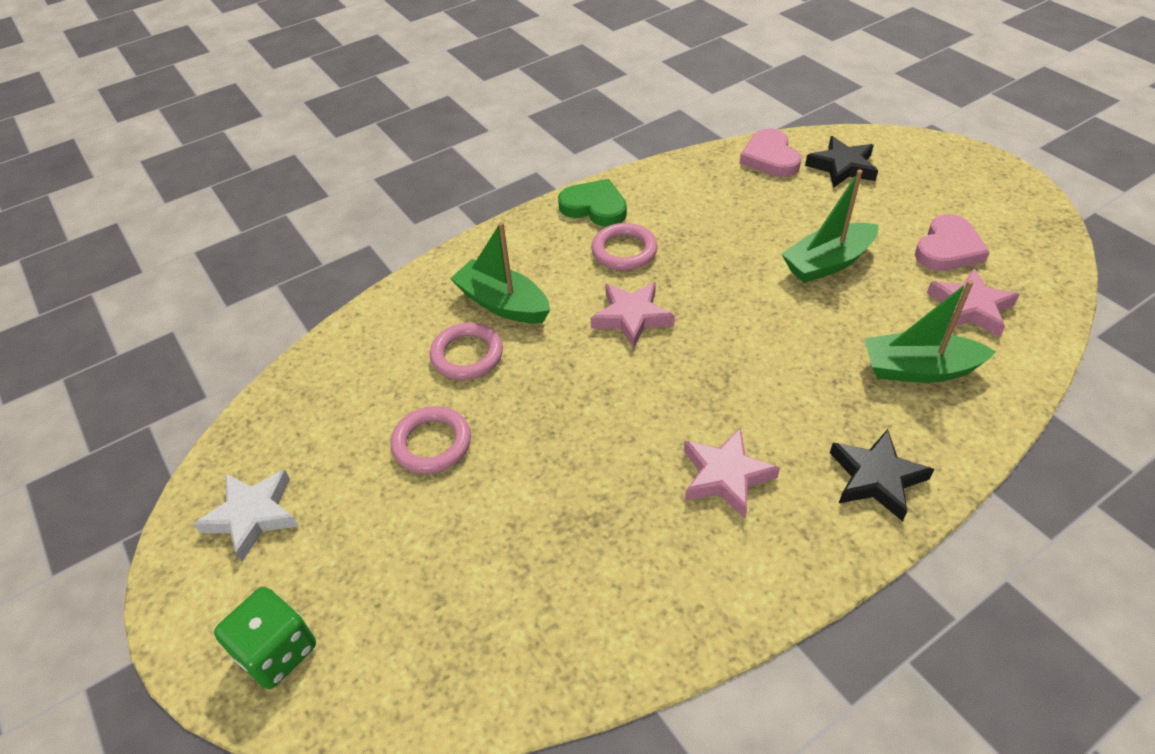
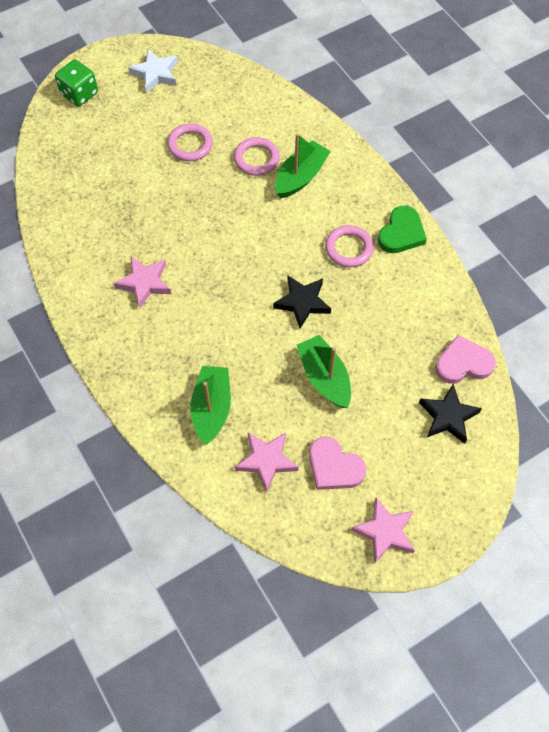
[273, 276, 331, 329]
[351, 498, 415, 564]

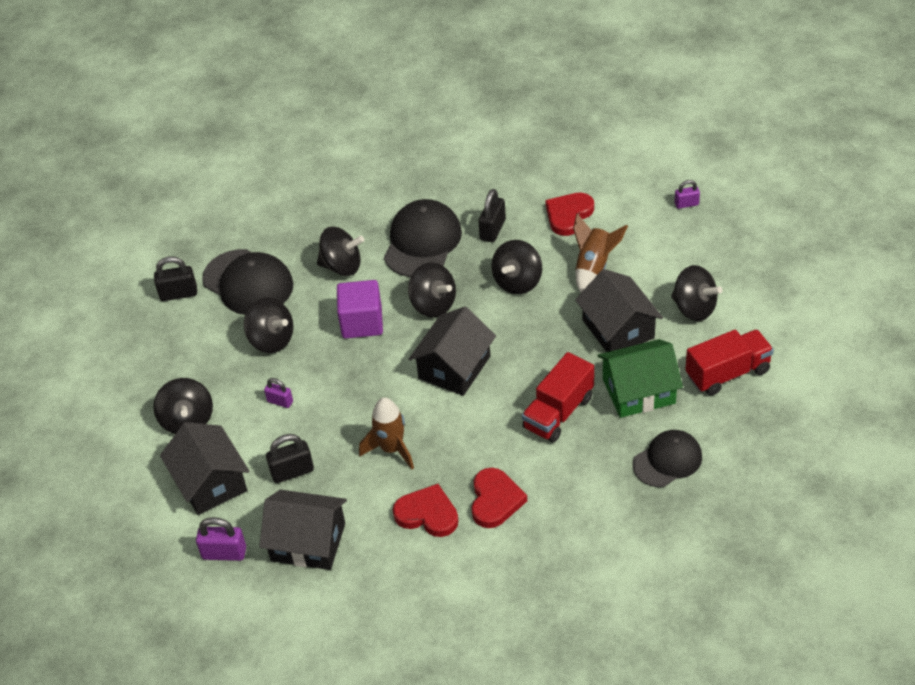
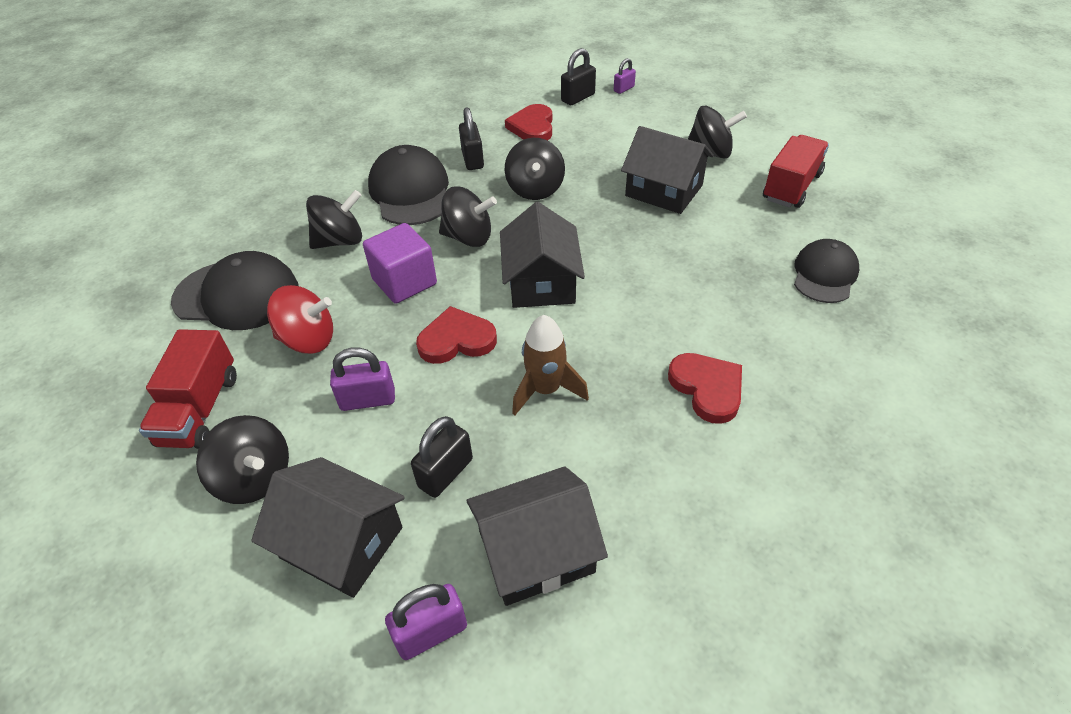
[139, 329, 237, 449]
[267, 285, 333, 354]
[330, 348, 395, 411]
[416, 306, 497, 364]
[561, 48, 596, 105]
[573, 213, 628, 293] (first image)
[598, 339, 683, 418] (first image)

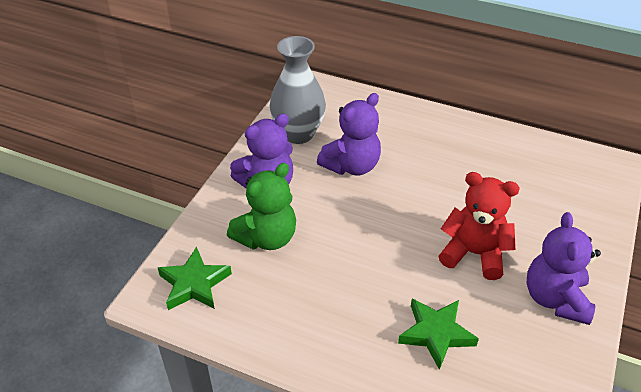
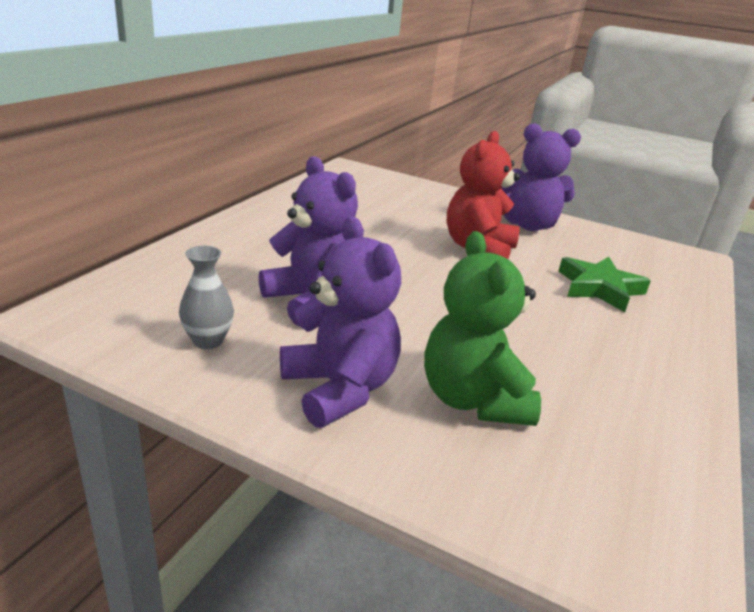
[179, 246, 234, 349]
[424, 231, 541, 426]
[158, 247, 232, 310] (first image)

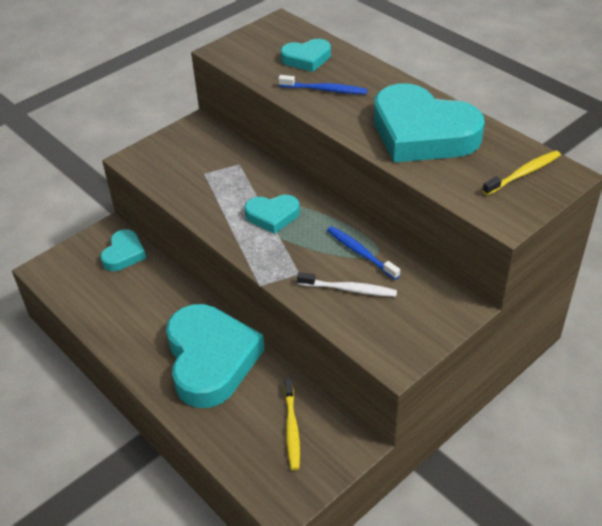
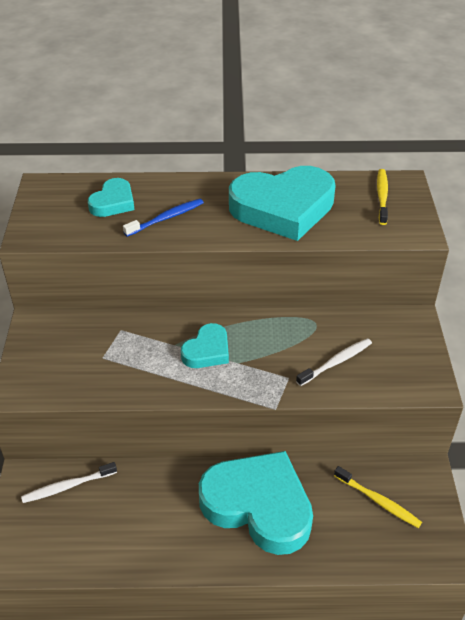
[21, 462, 117, 503]
[327, 226, 400, 280] (first image)

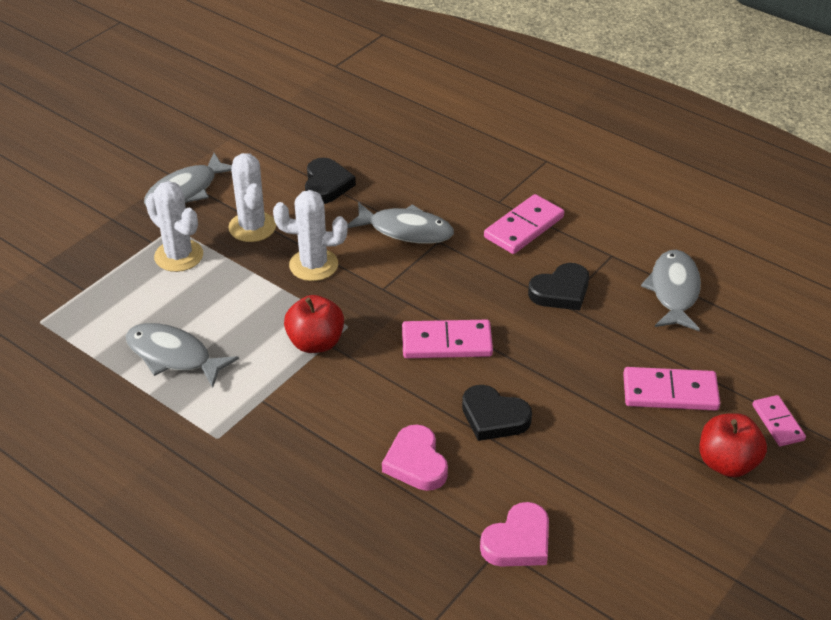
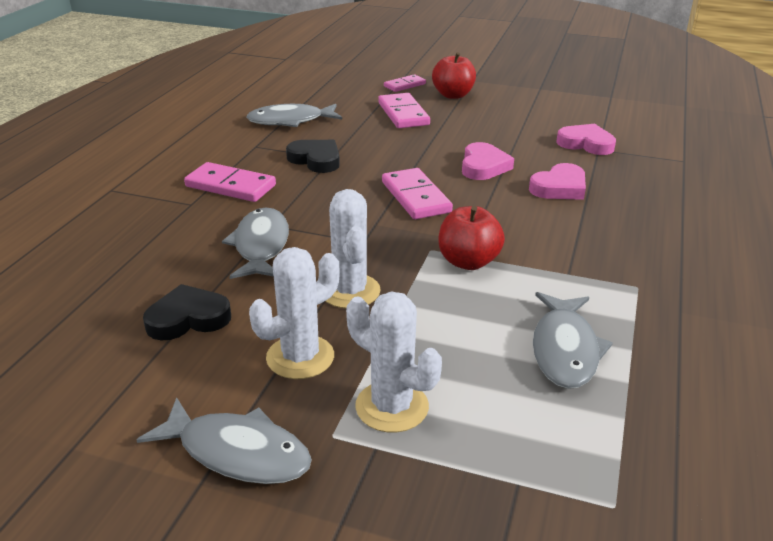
[346, 291, 442, 433]
[462, 142, 514, 180]

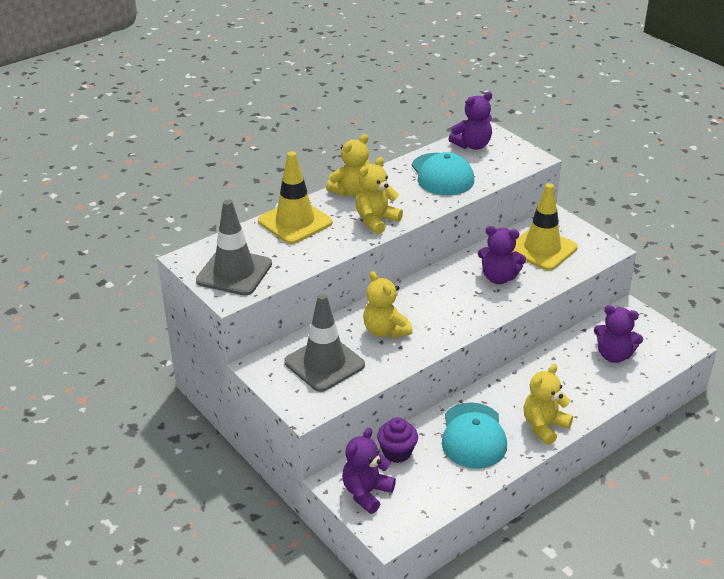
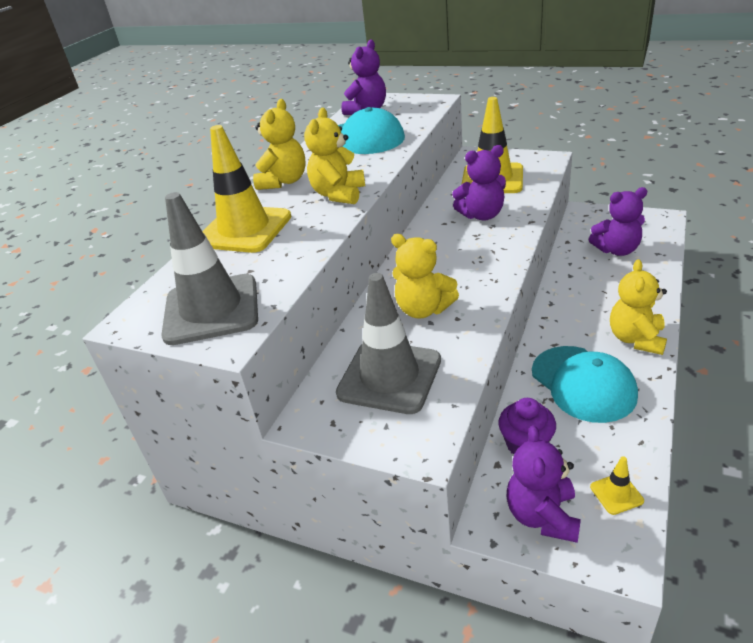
[590, 456, 644, 515]

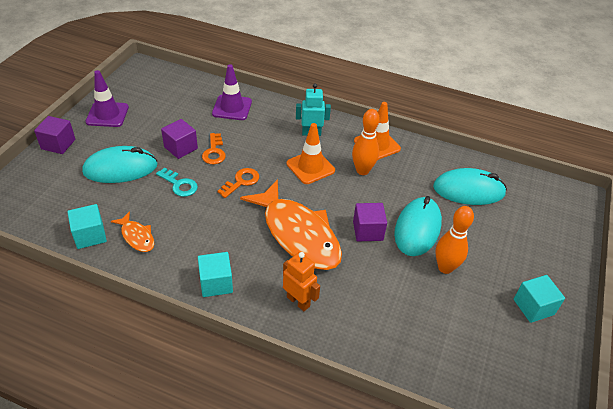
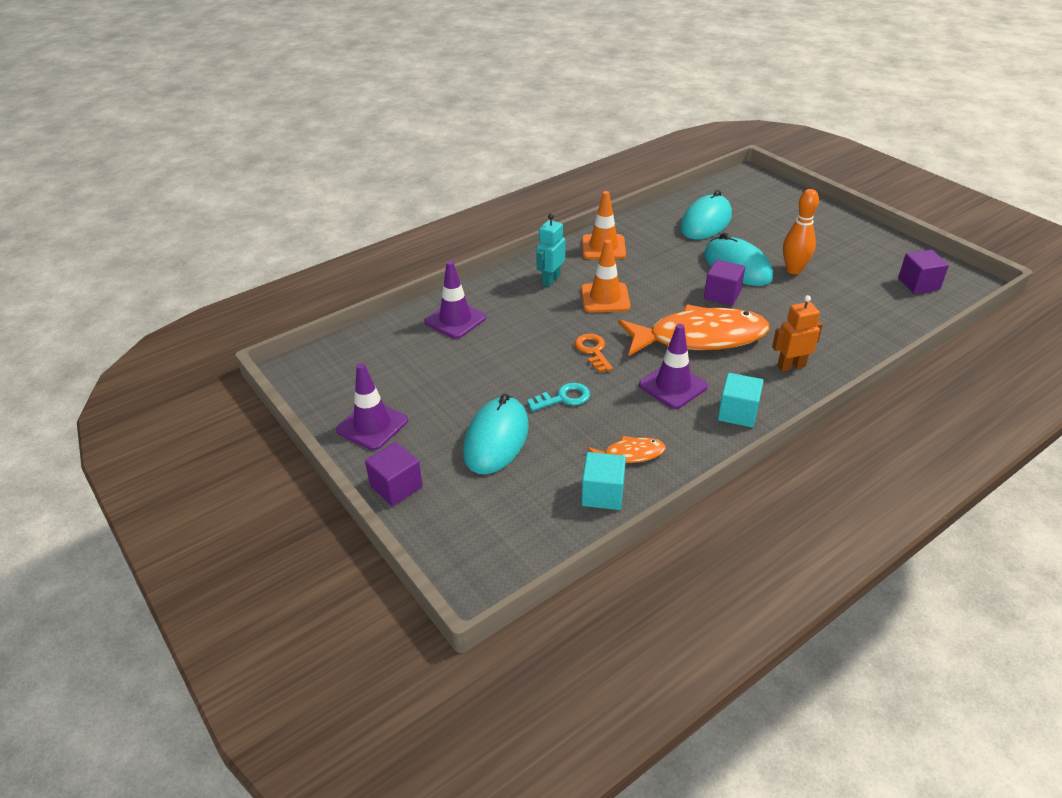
[639, 324, 708, 409]
[898, 250, 949, 294]
[202, 133, 226, 164] (first image)
[352, 109, 380, 175] (first image)
[514, 275, 565, 323] (first image)

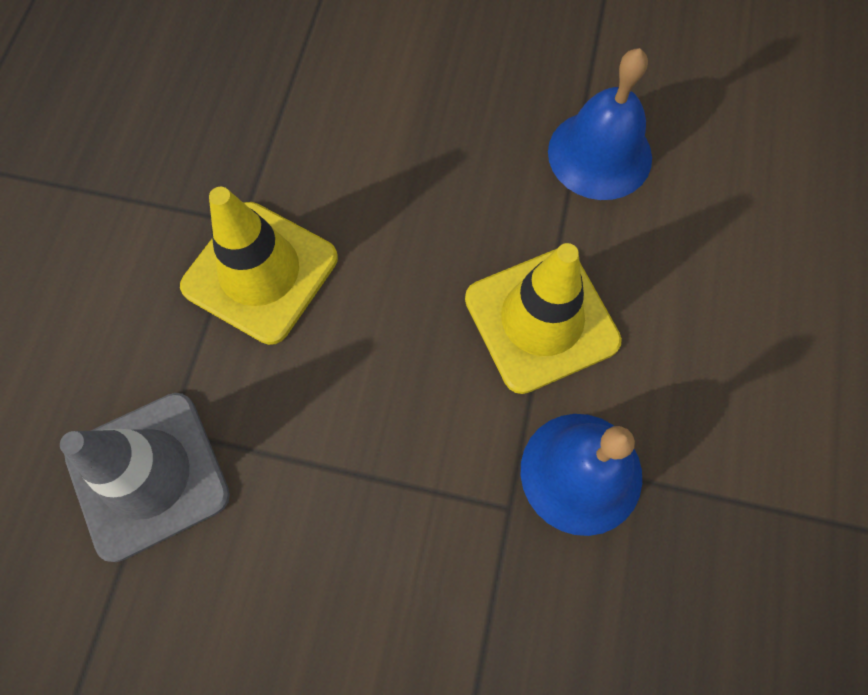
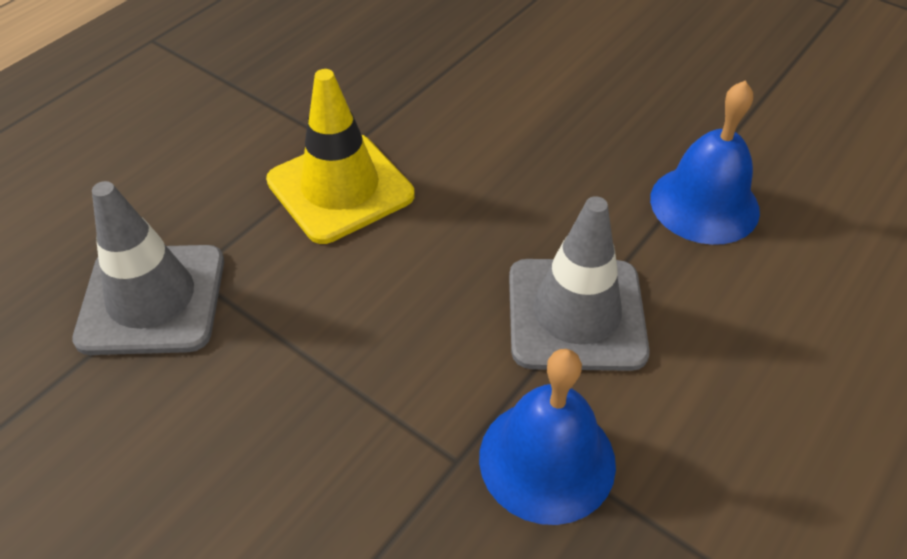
[509, 196, 650, 371]

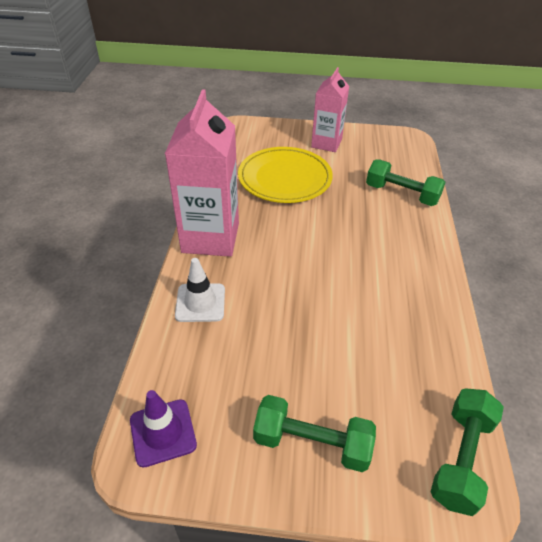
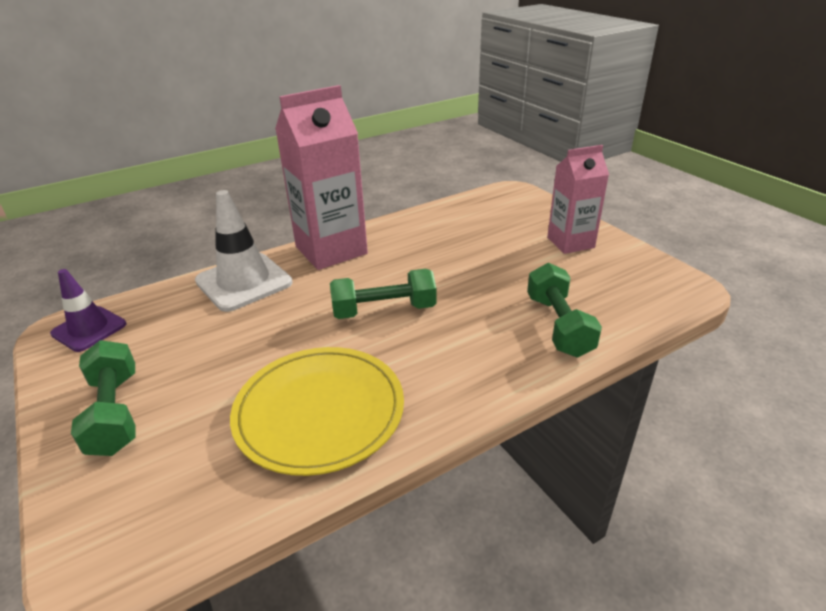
[195, 190, 293, 312]
[230, 347, 404, 476]
[330, 269, 436, 319]

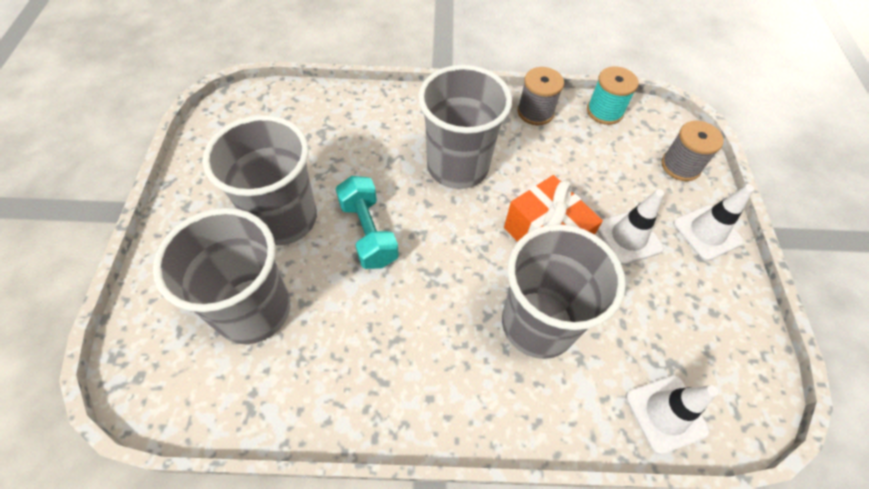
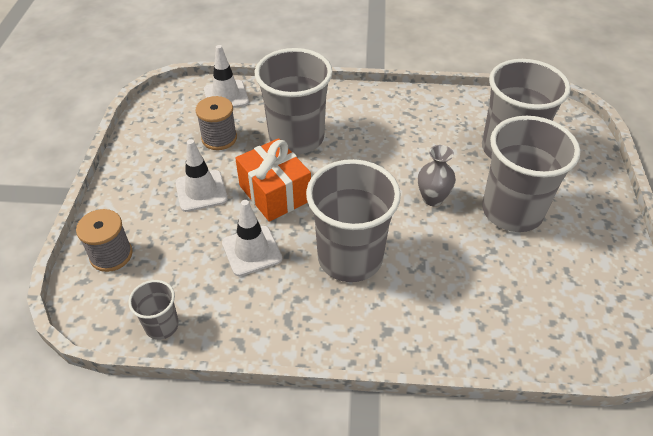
[128, 280, 179, 340]
[195, 96, 237, 150]
[222, 200, 282, 276]
[418, 145, 456, 206]

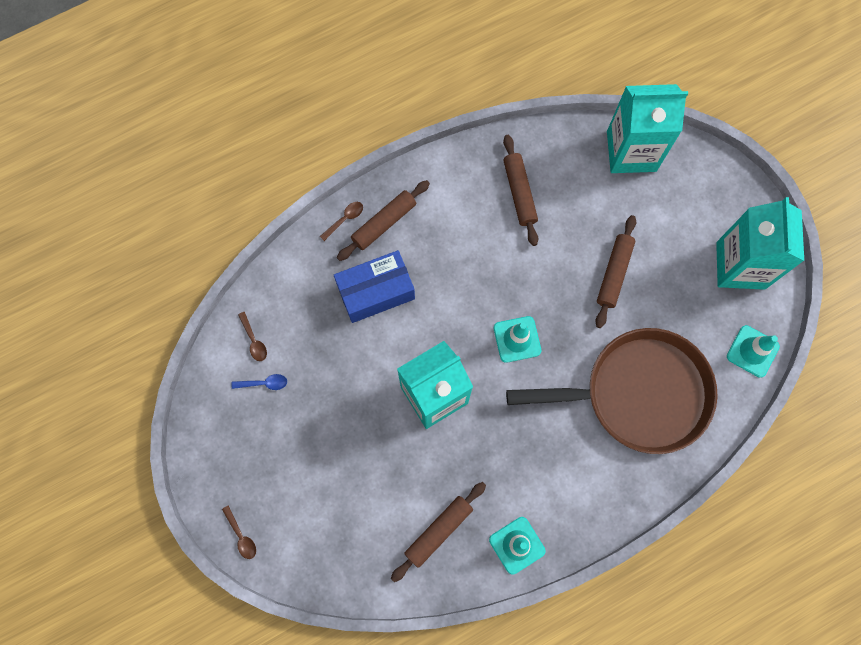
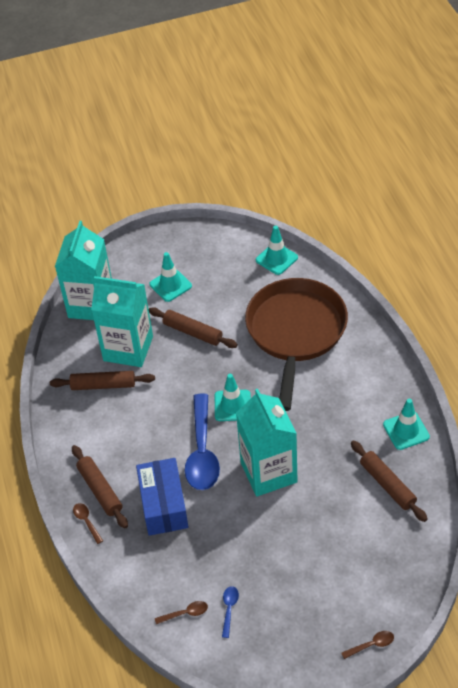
[91, 276, 153, 367]
[149, 252, 192, 302]
[185, 393, 220, 490]

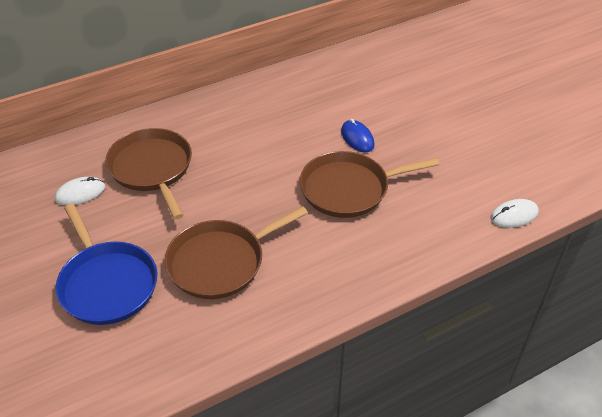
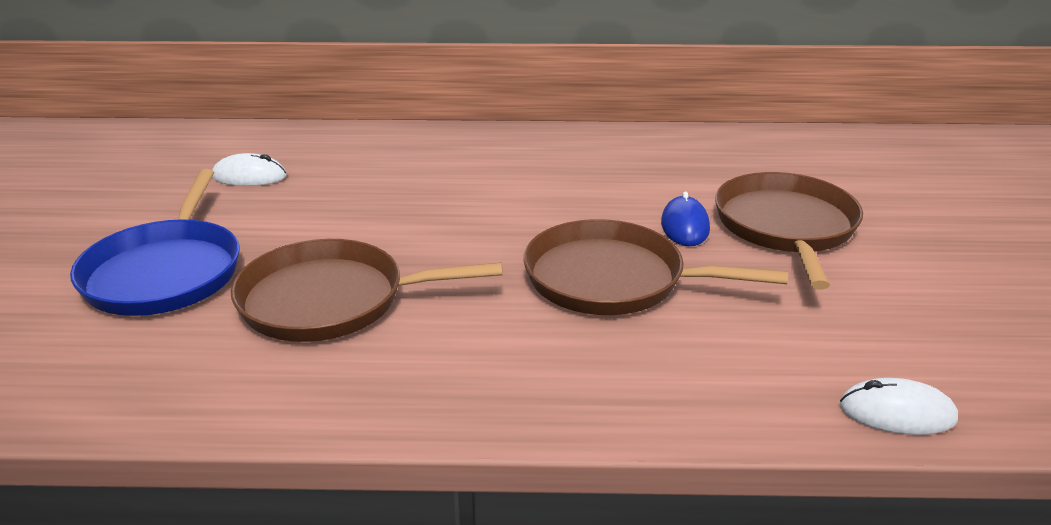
[715, 172, 863, 290]

